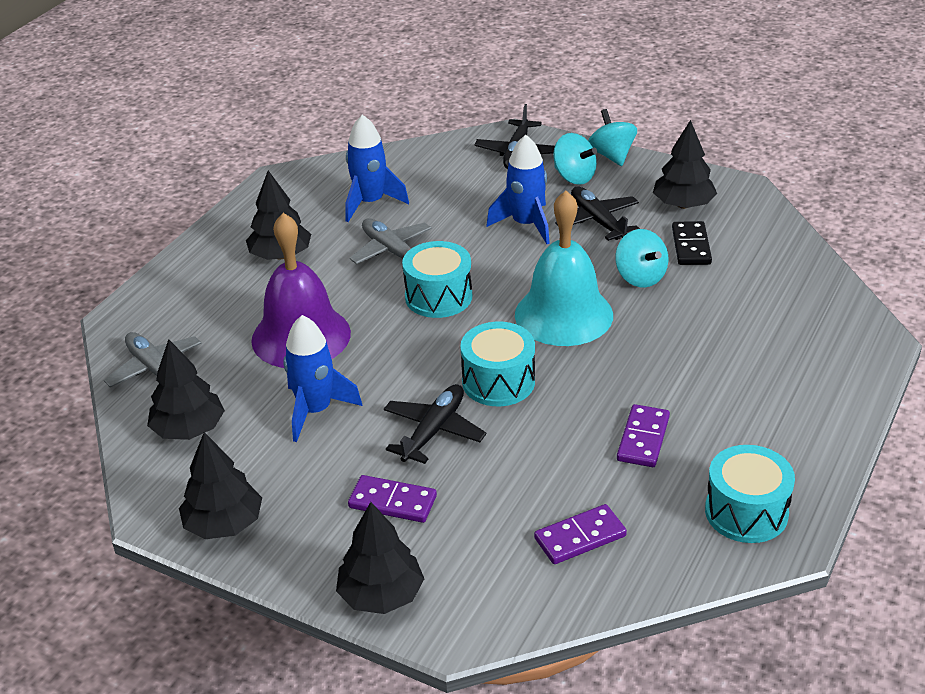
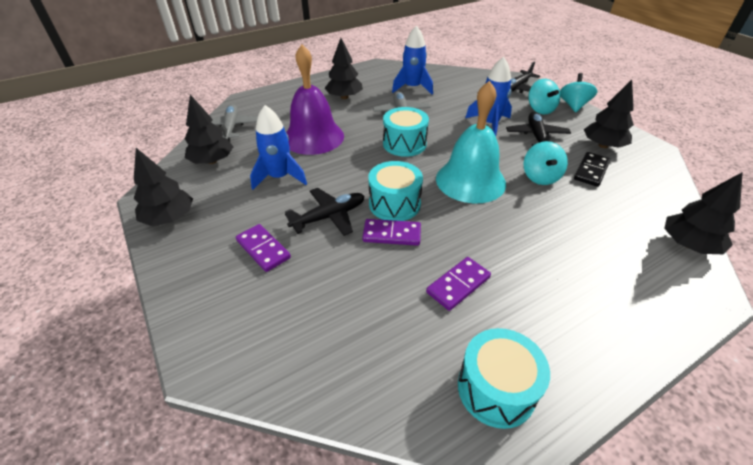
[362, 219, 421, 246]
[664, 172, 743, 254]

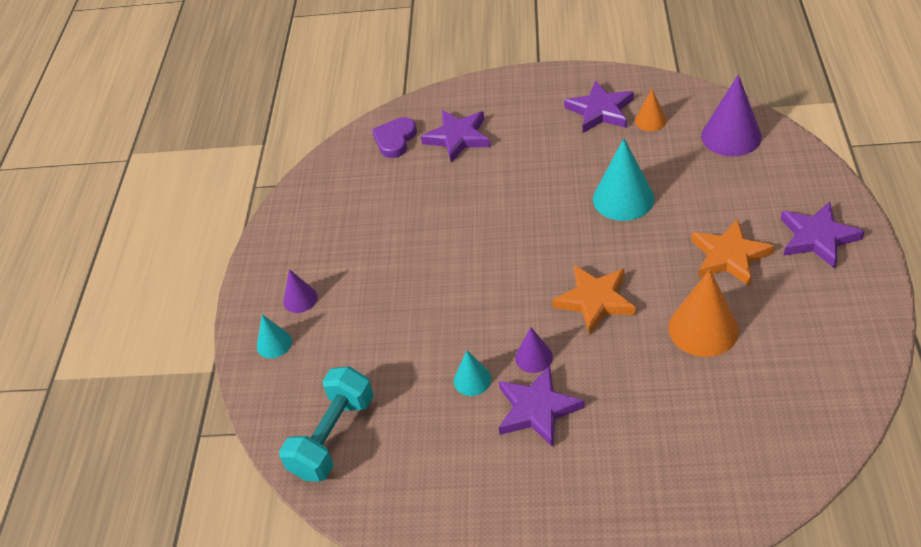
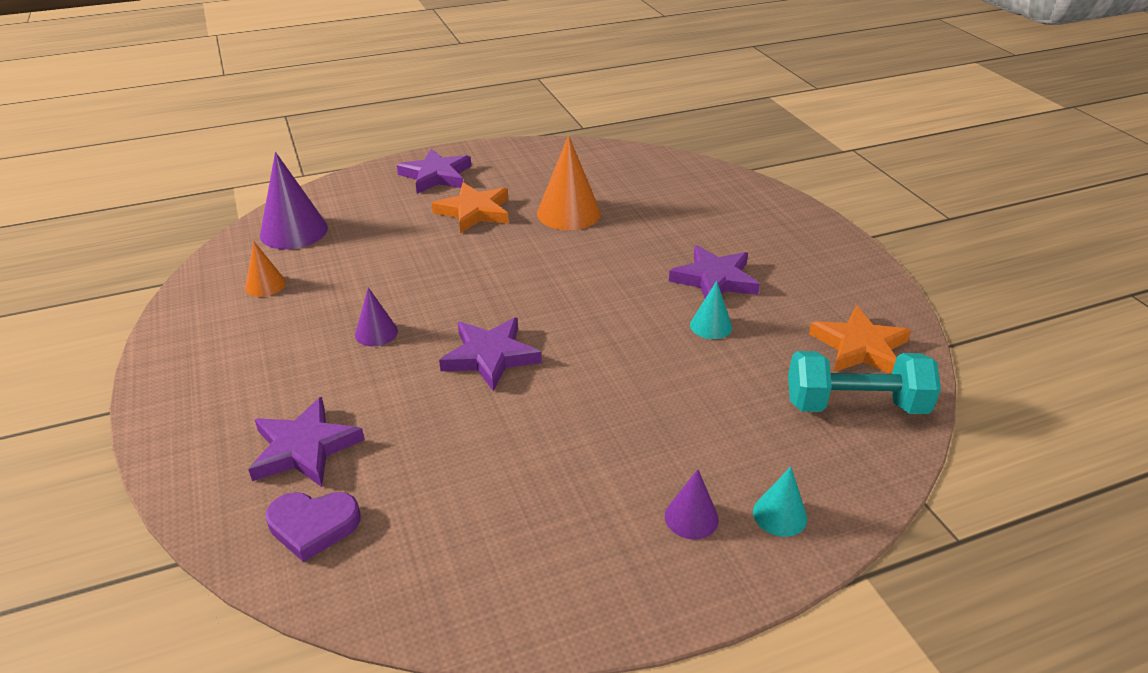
[355, 287, 398, 347]
[439, 317, 542, 391]
[809, 306, 911, 374]
[593, 138, 655, 221] (first image)

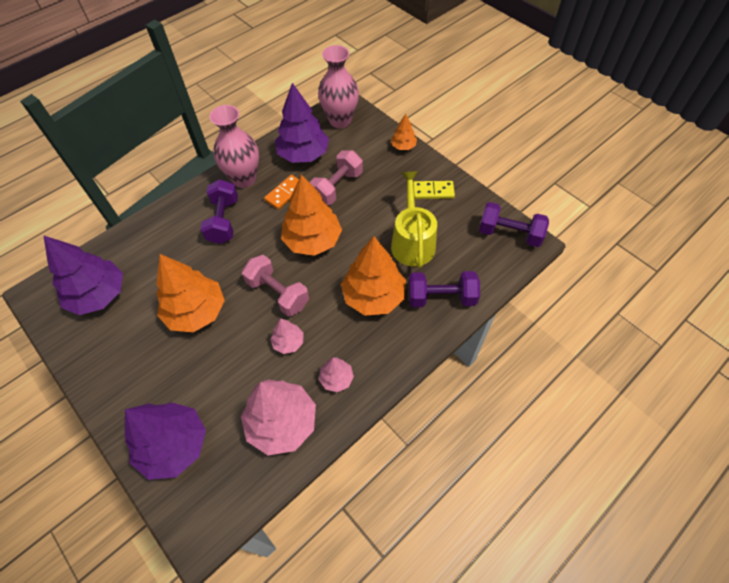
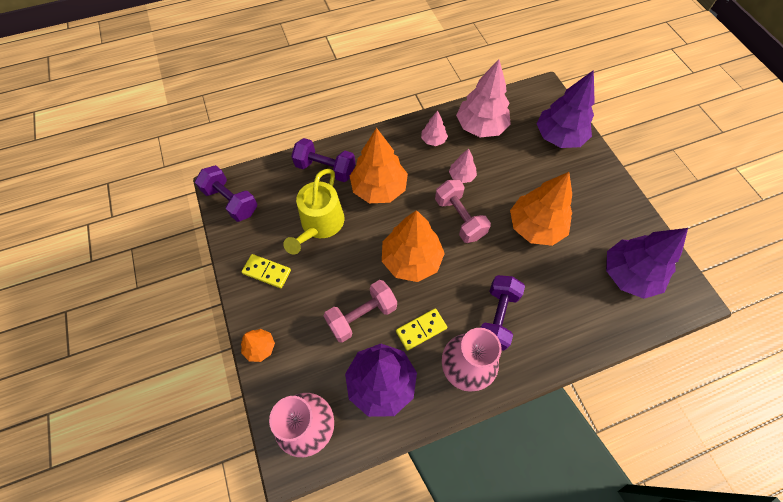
[396, 308, 447, 351]

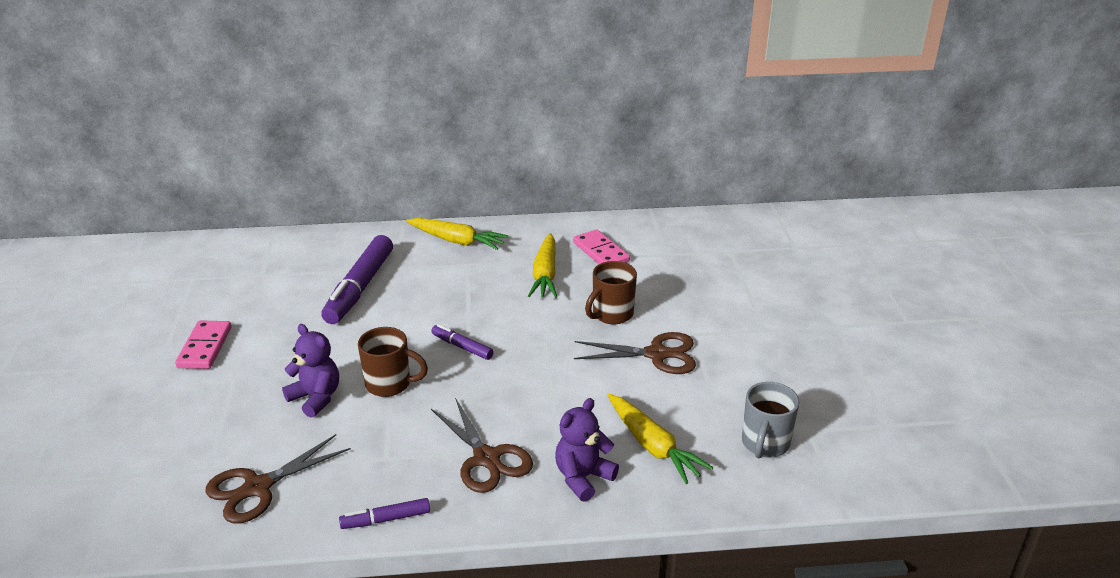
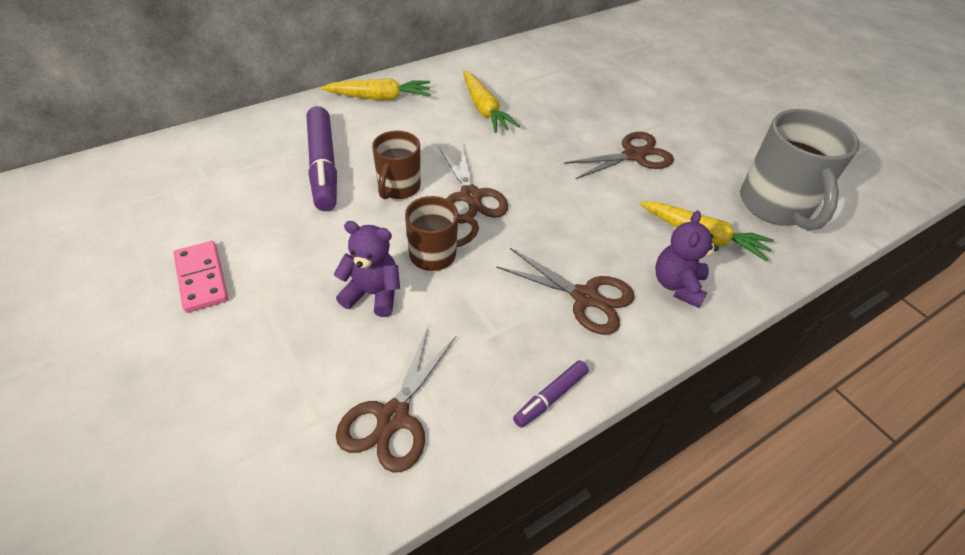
[372, 131, 421, 199]
[439, 144, 508, 223]
[740, 109, 860, 231]
[573, 229, 630, 264] (first image)

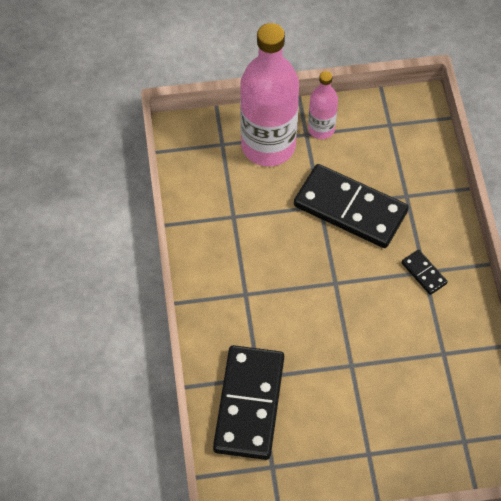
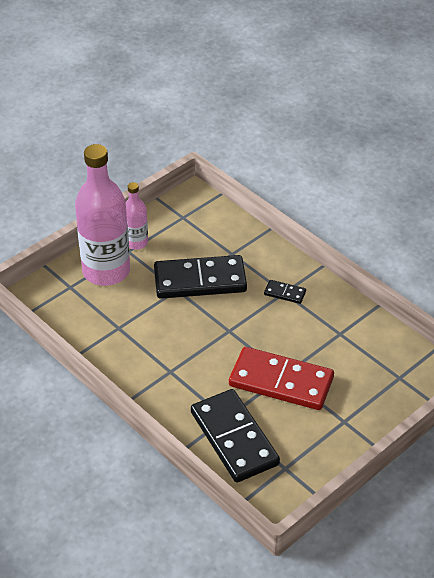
[229, 347, 334, 410]

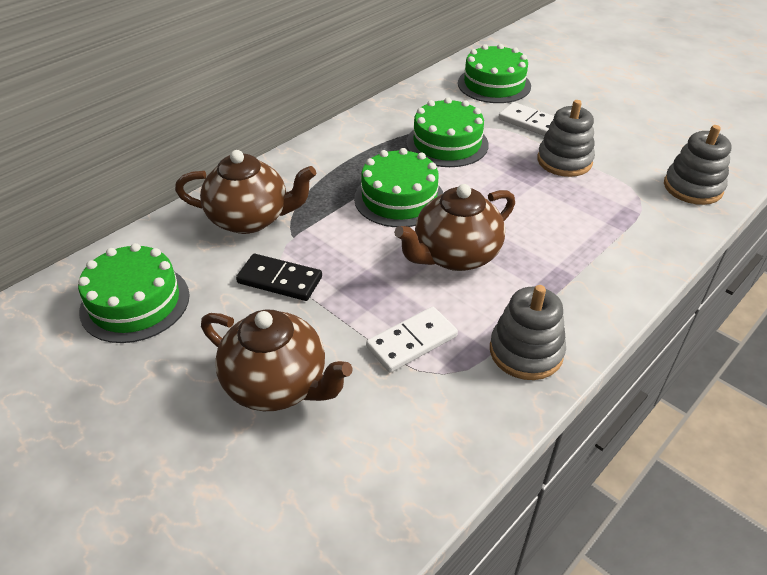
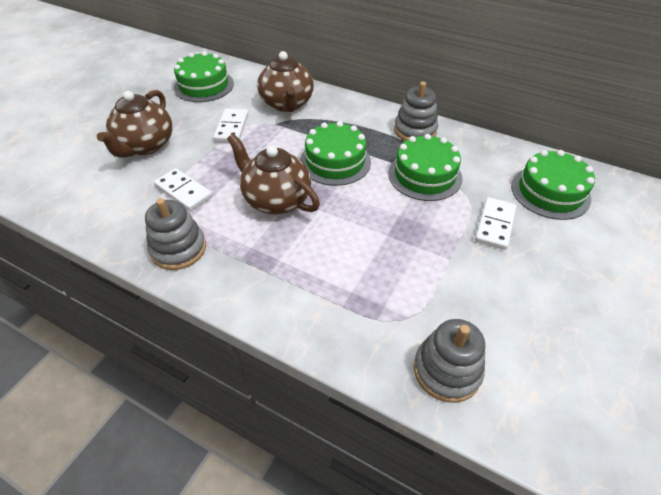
[213, 108, 249, 142]
[394, 82, 438, 141]

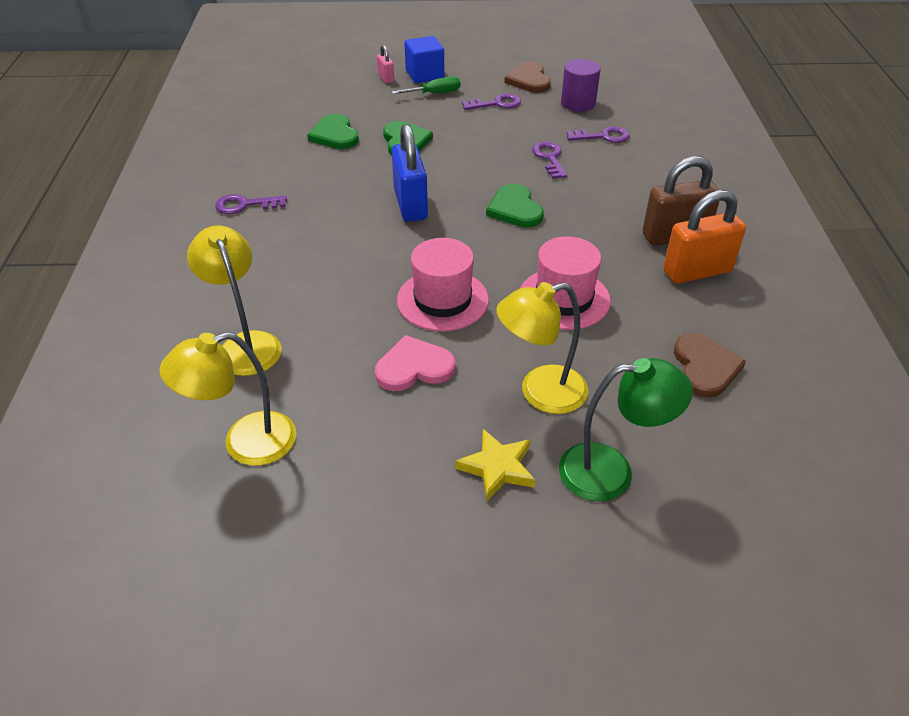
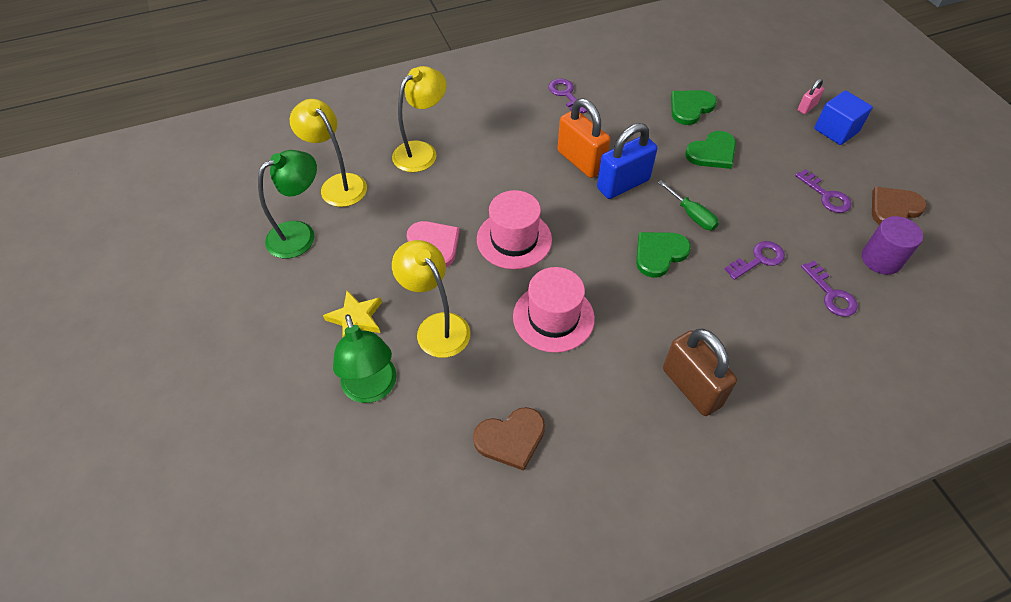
[258, 150, 317, 258]
[558, 98, 610, 178]
[658, 180, 719, 230]

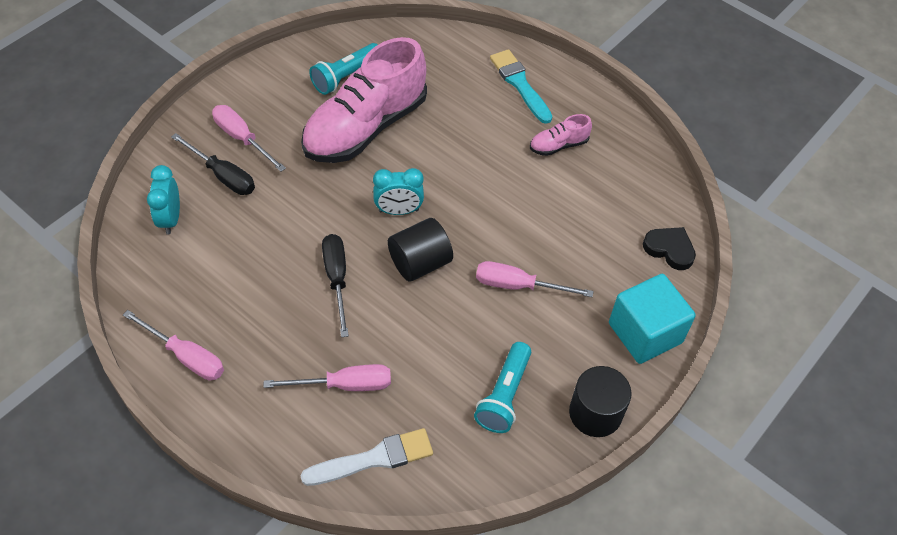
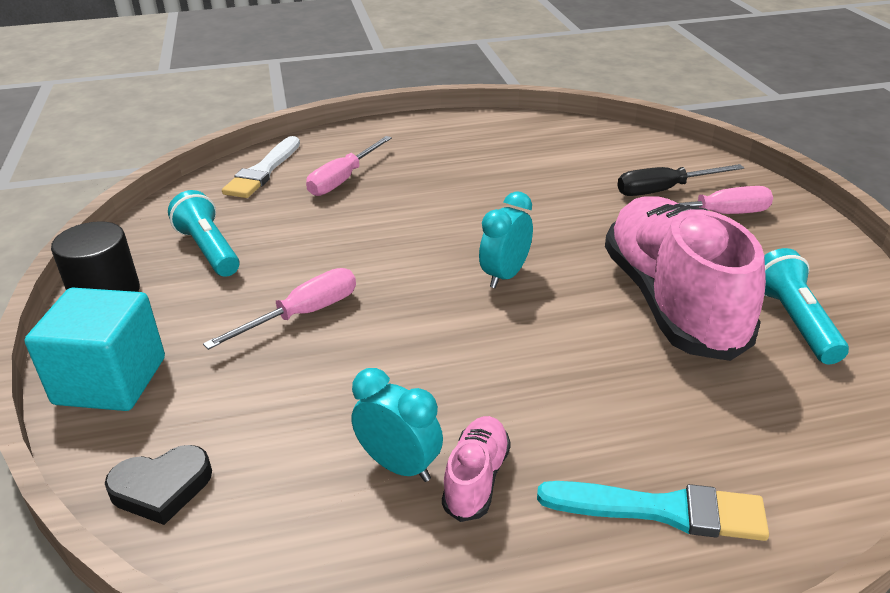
[351, 368, 443, 482]
[123, 310, 224, 380] (first image)
[322, 234, 349, 337] (first image)
[388, 218, 453, 281] (first image)

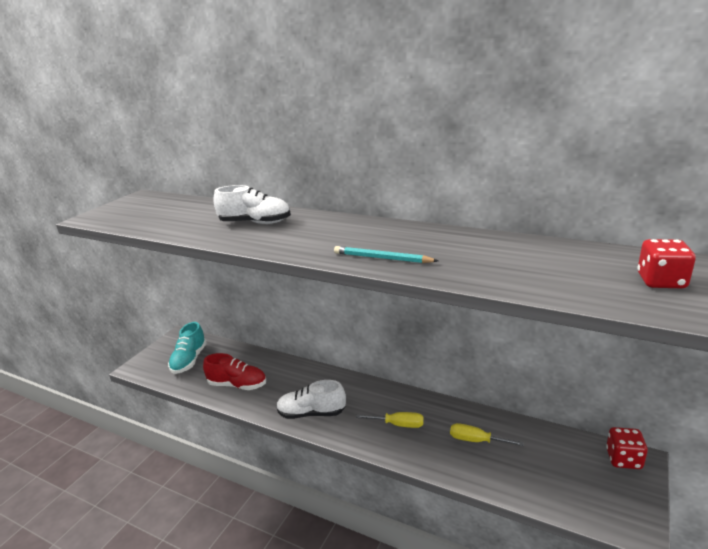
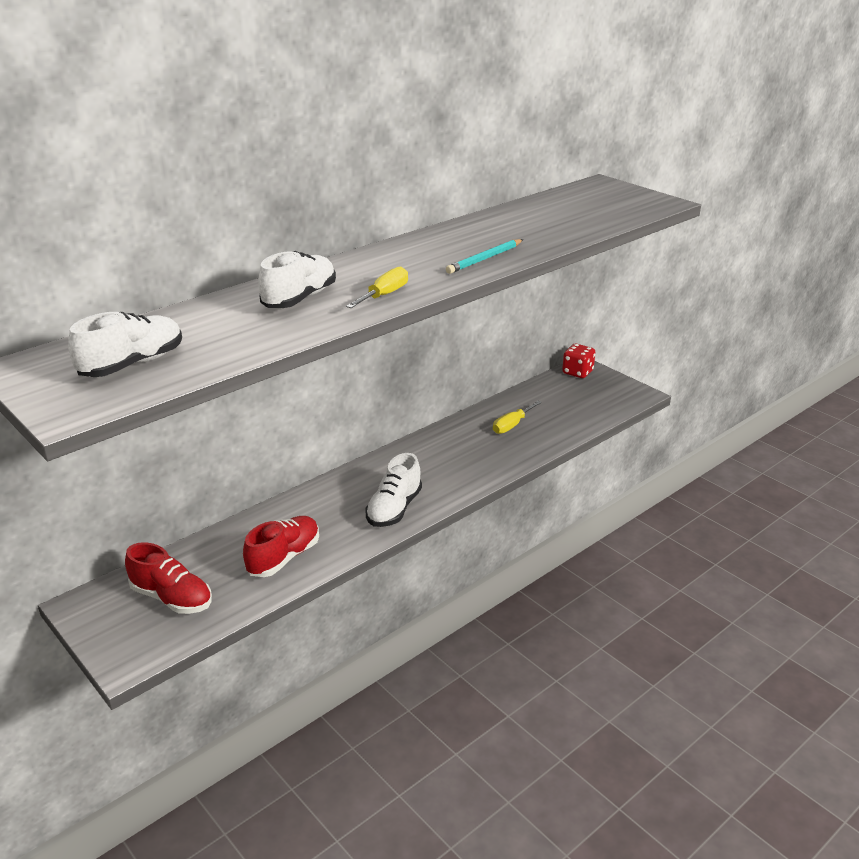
[68, 312, 182, 377]
[125, 542, 212, 614]
[346, 266, 408, 308]
[637, 239, 696, 288] (first image)

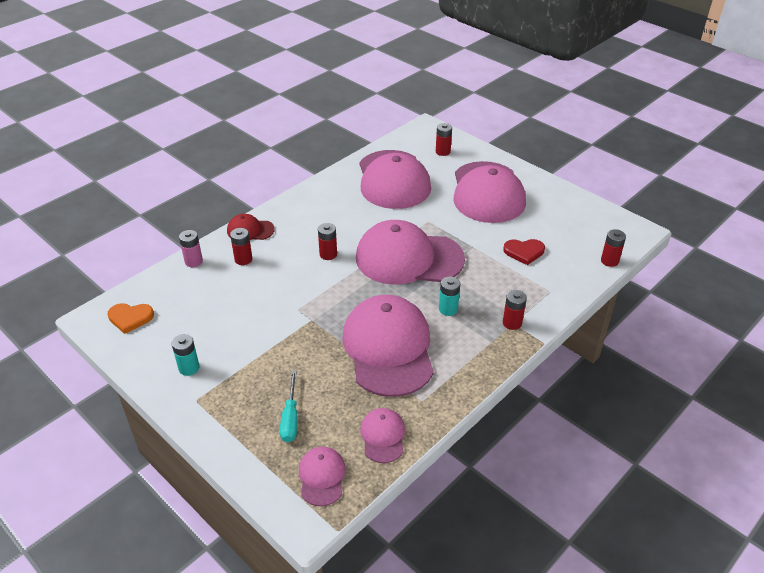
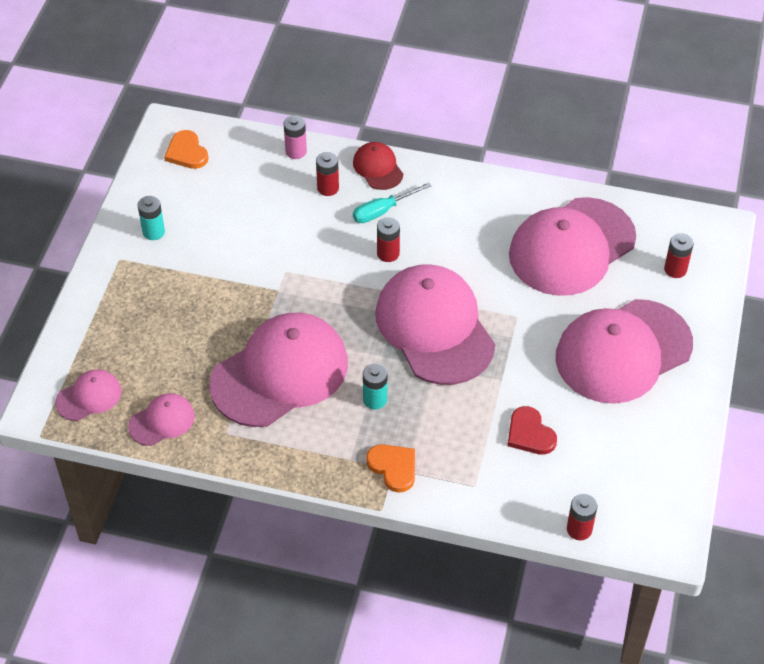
[353, 182, 432, 223]
[366, 444, 415, 493]

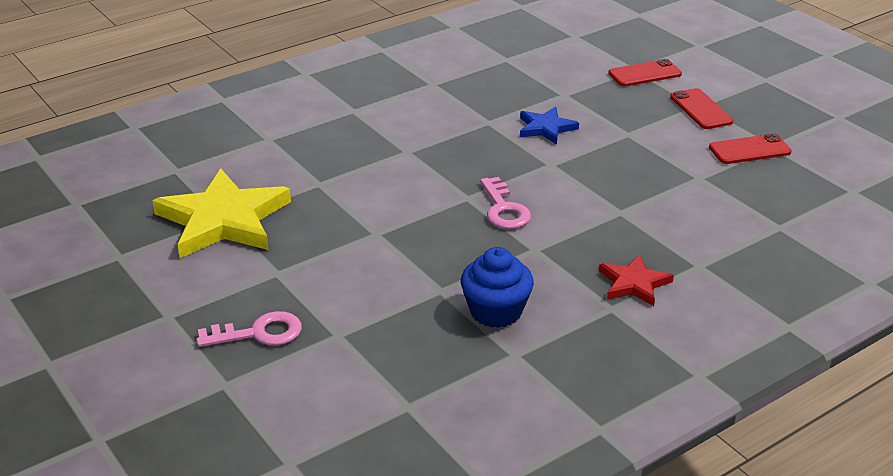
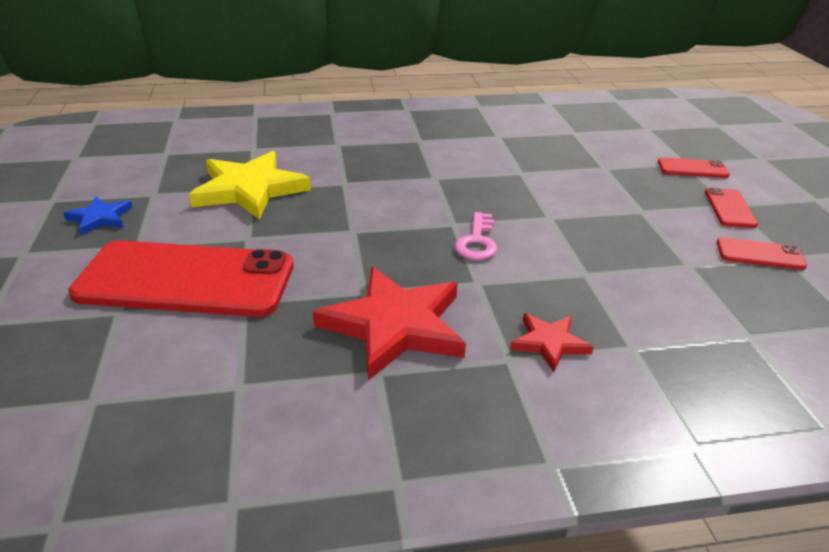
[63, 197, 133, 235]
[68, 240, 294, 317]
[313, 267, 466, 380]

